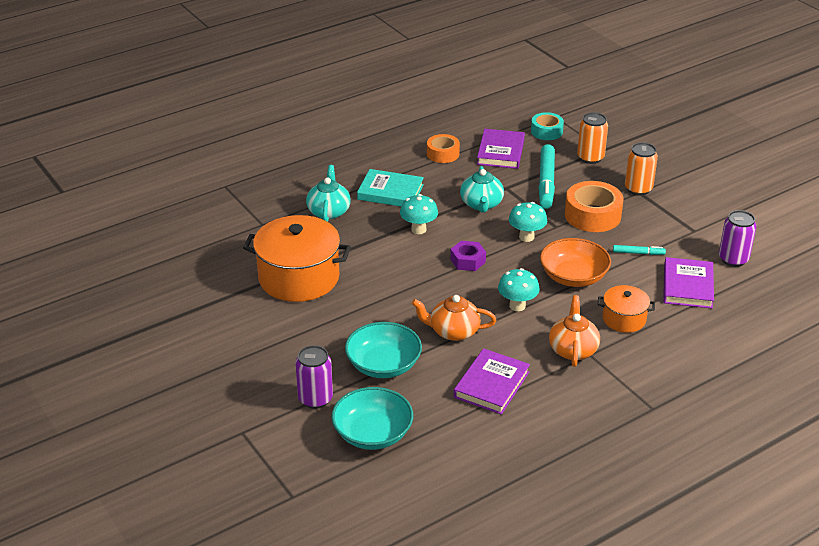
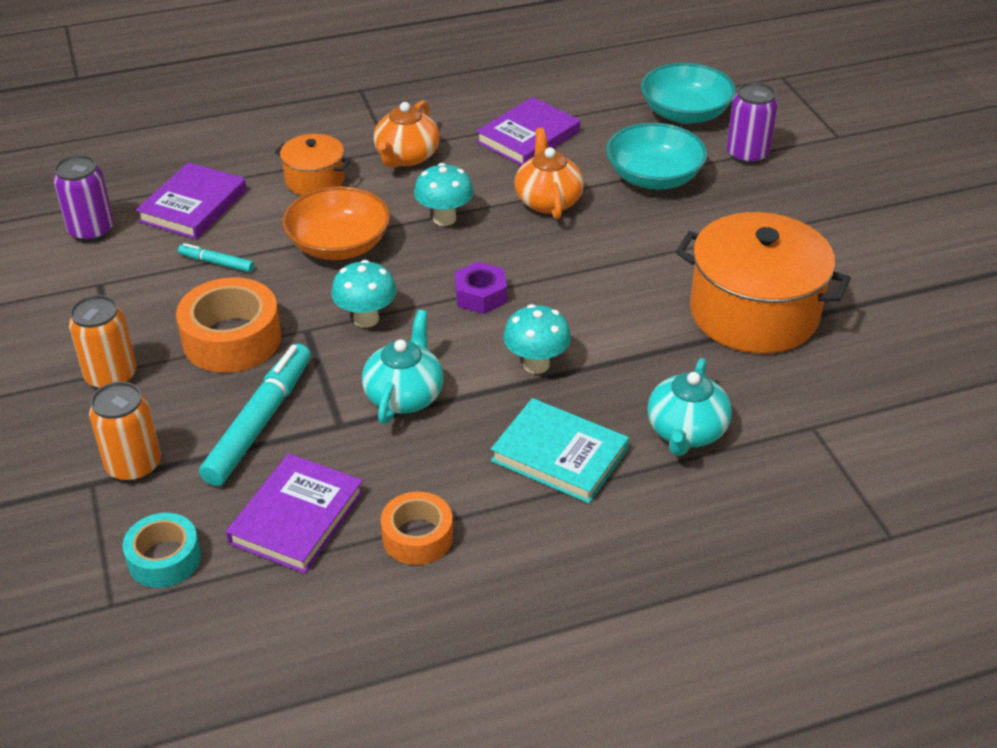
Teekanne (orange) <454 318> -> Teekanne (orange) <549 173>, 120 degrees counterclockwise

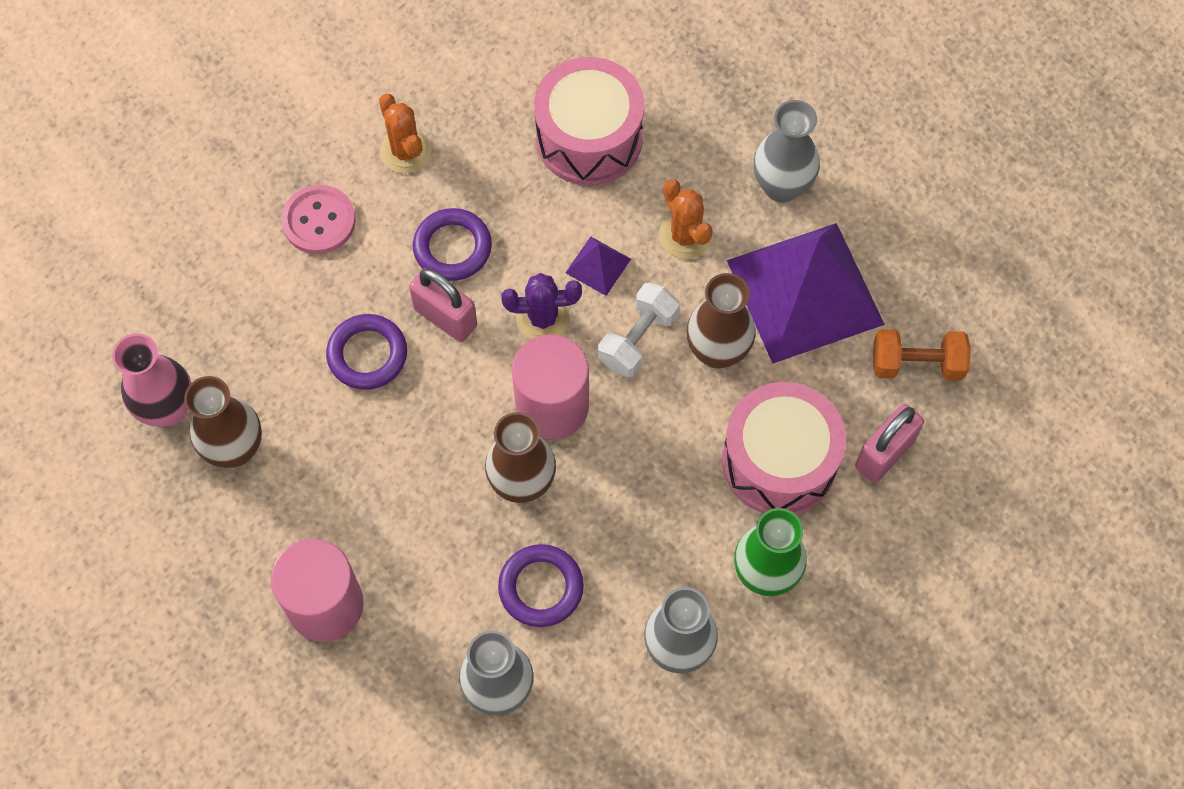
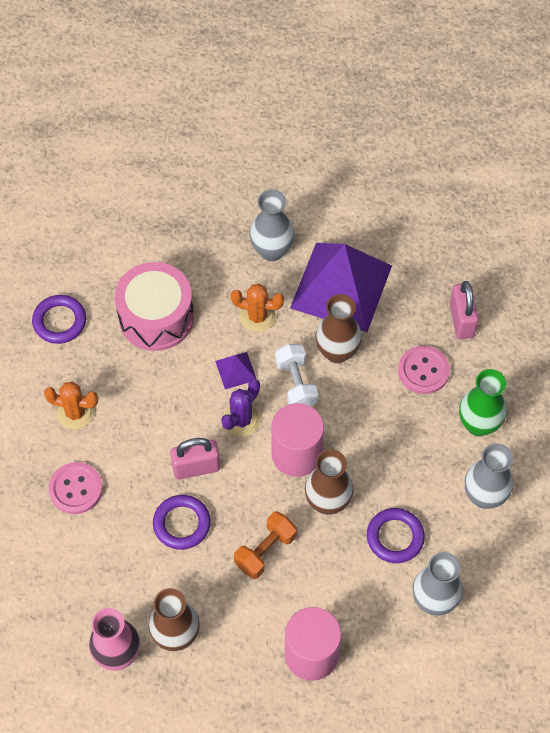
Ring (lila) <452 244> -> Ring (lila) <59 319>, moved
Hantel (orange) <922 354> -> Hantel (orange) <265 545>, moved
Trommel (rosa) <784 448> -> Knopf (rosa) <424 370>

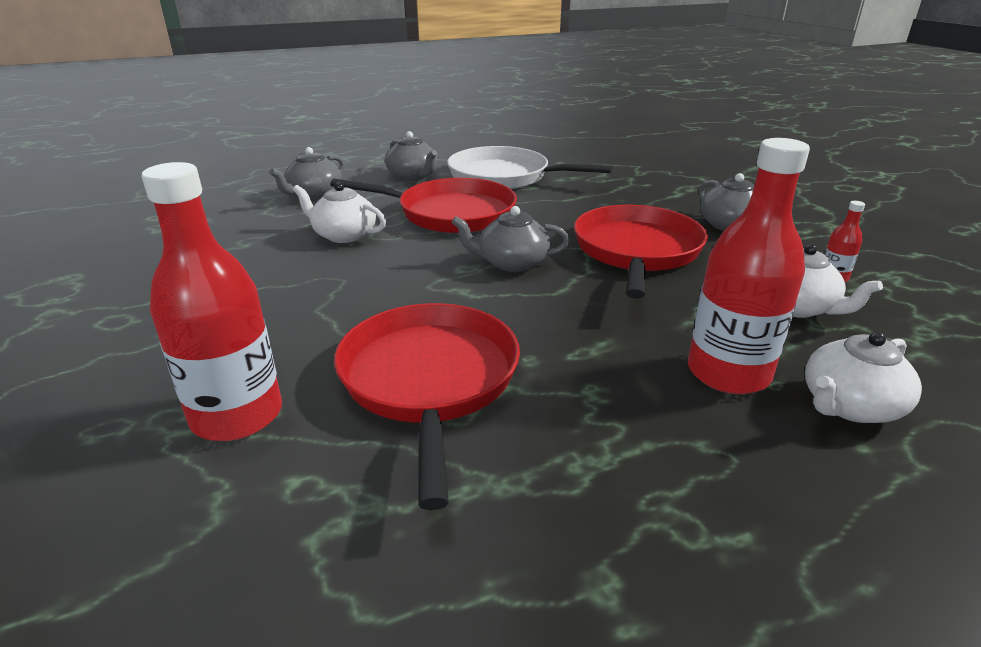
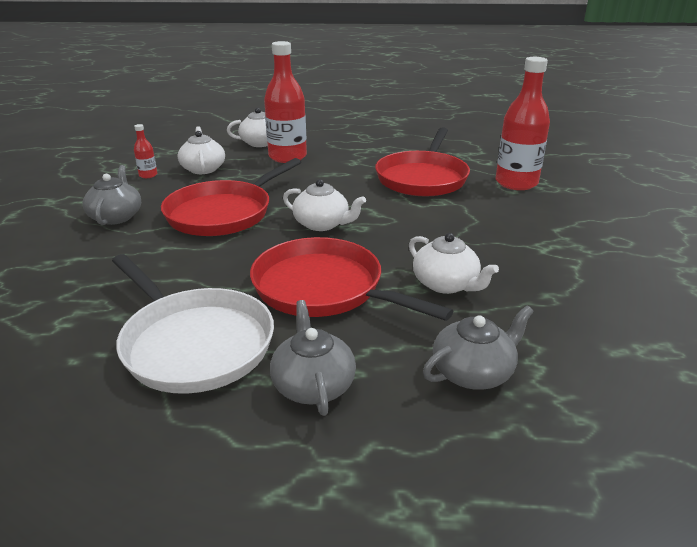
Teekanne (grau) <510 239> -> Teekanne (weiß) <324 205>

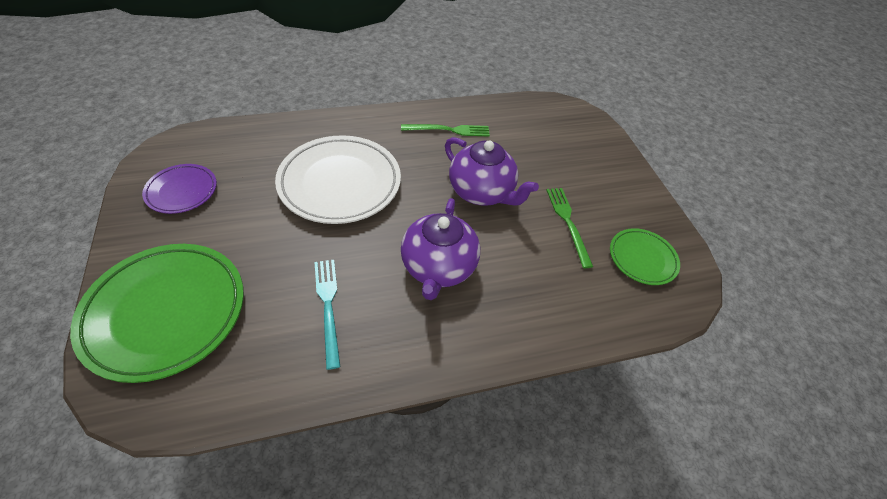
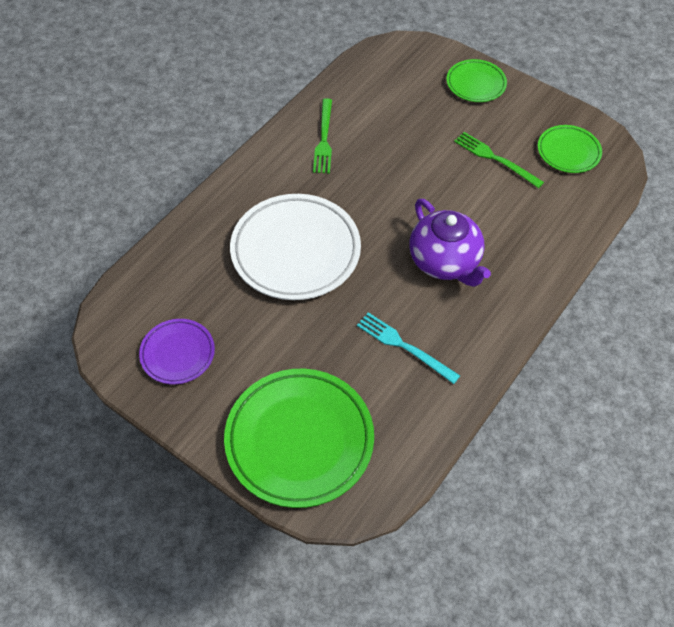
Teekanne (lila) <492 171> -> none
none -> Teller (grün) <476 80>
Gabel (grün) <445 130> -> Gabel (grün) <322 136>, 135 degrees clockwise

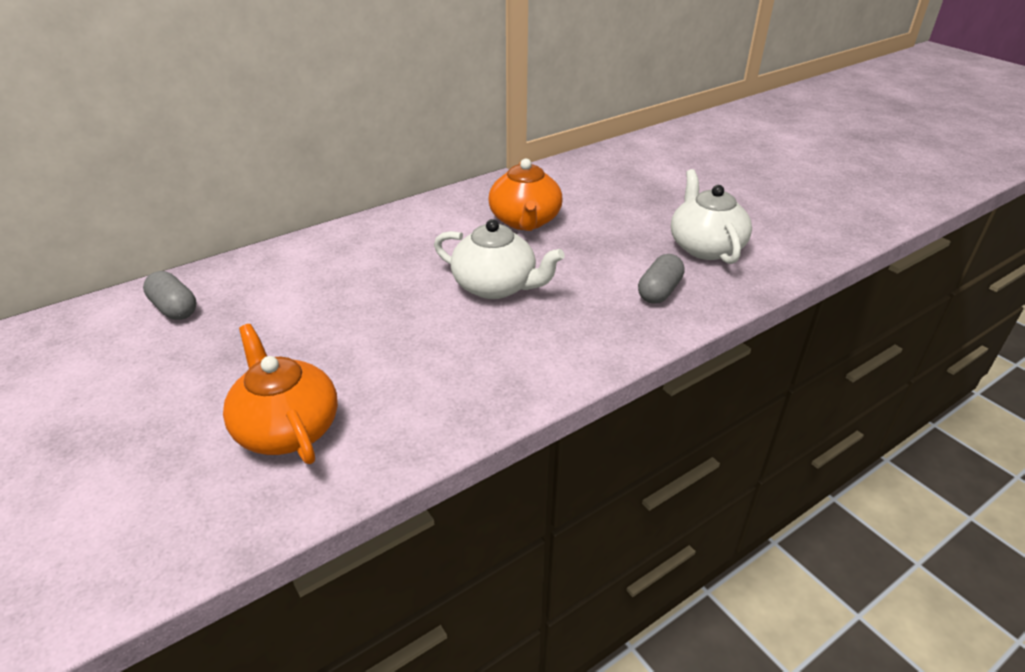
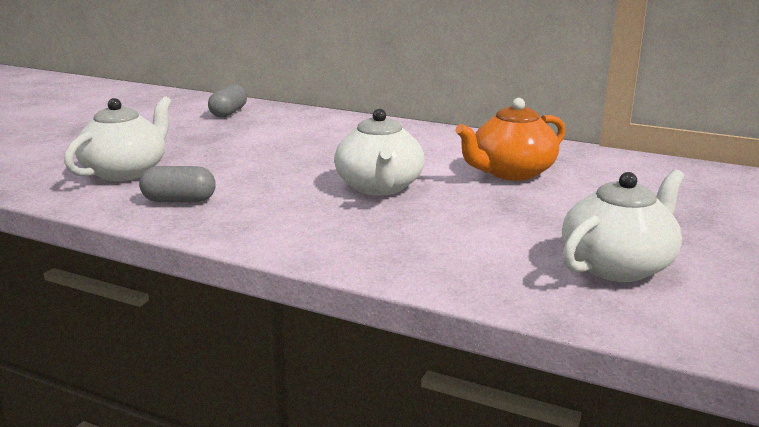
Kapsel (grau) <661 279> -> Kapsel (grau) <177 184>, moved
Teekanne (orange) <280 394> -> Teekanne (weiß) <118 138>

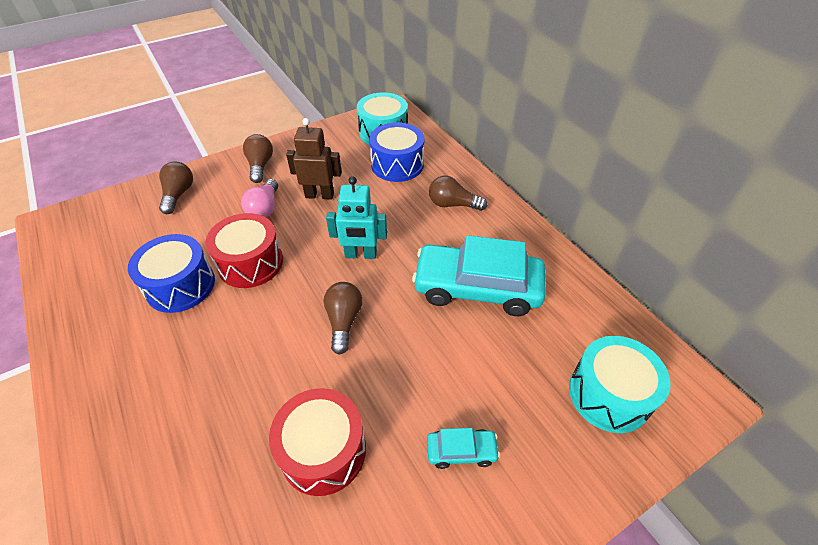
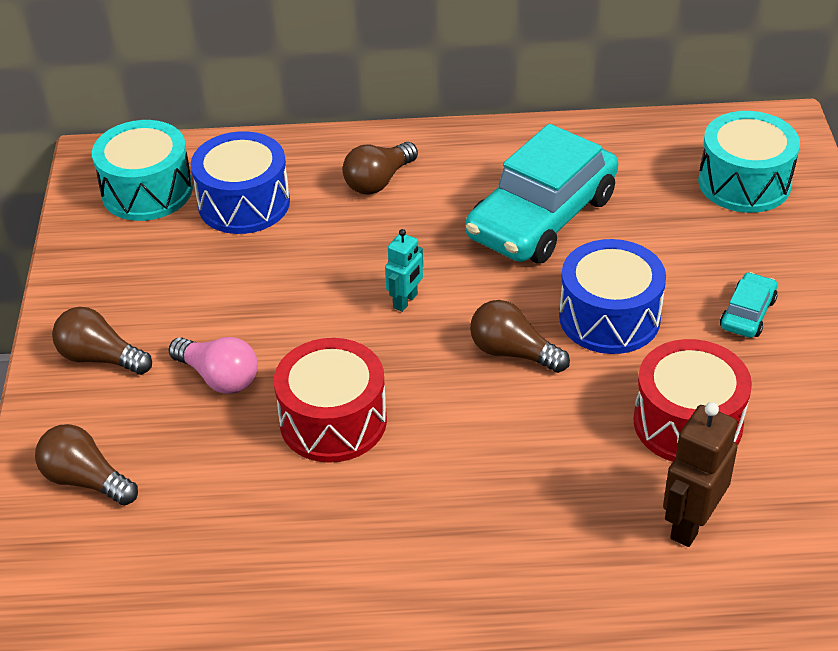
Trommel (blau) <171 273> -> Trommel (blau) <612 296>, moved
Roboter (braun) <314 159> -> Roboter (braun) <700 474>, moved
Roboter (türkis) <356 217> -> Roboter (türkis) <404 270>, x0.62

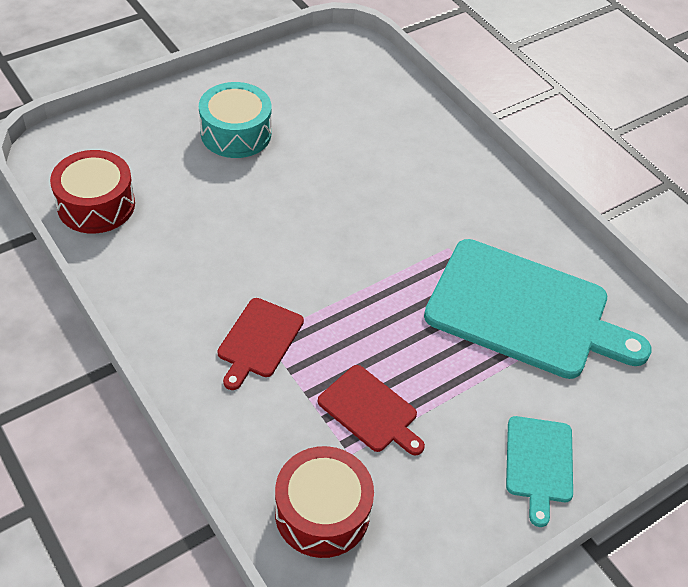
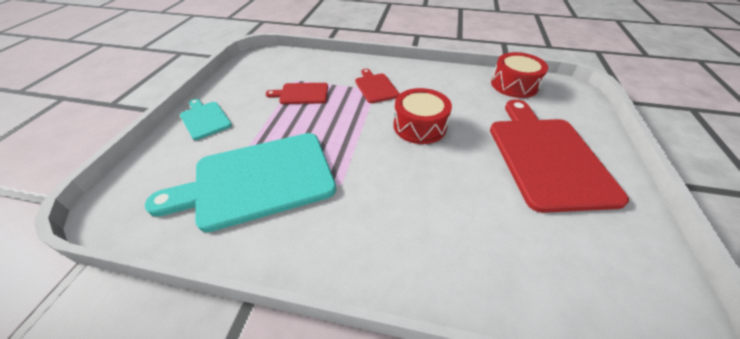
Trommel (rot) <324 502> -> Trommel (rot) <422 116>, moved
Trommel (türkis) <235 120> -> Schneidebrett (rot) <559 156>

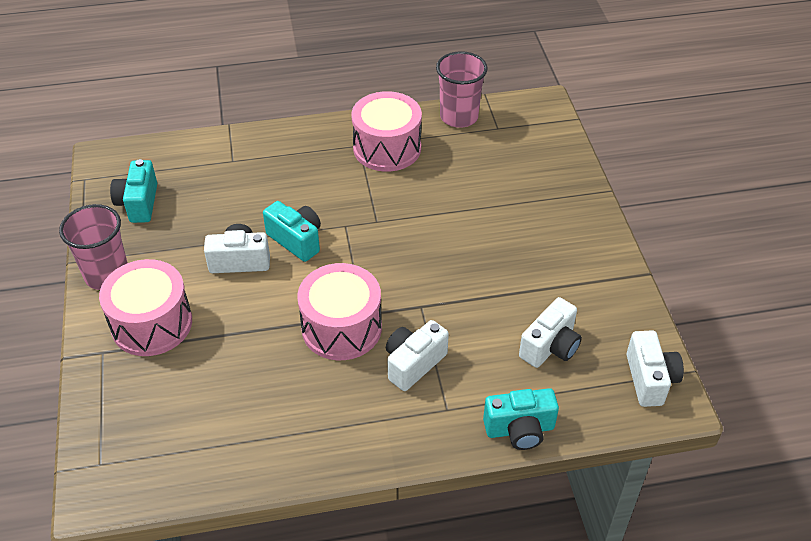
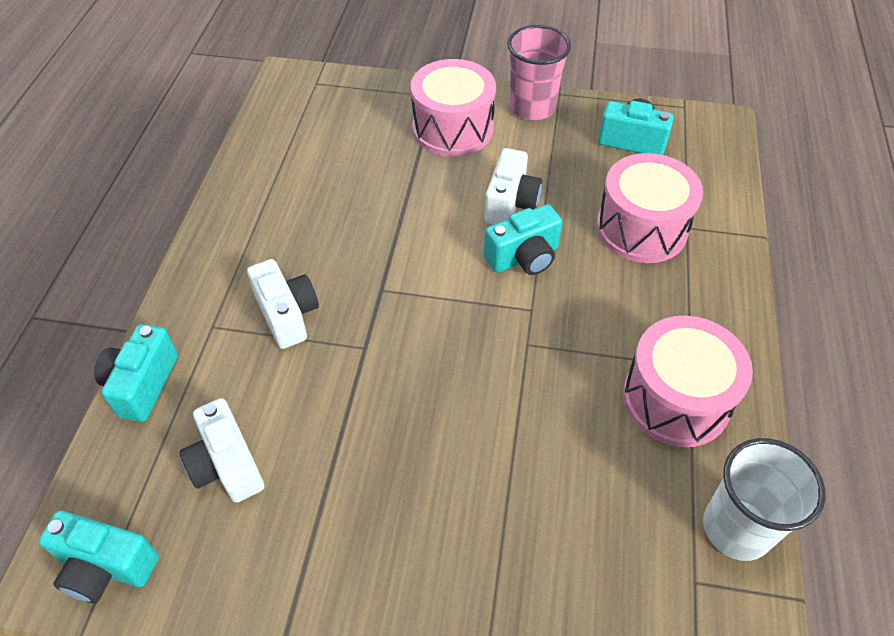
Trommel (rosa) <339 311> -> Trommel (rosa) <649 208>, moved
Becher (rosa) <462 89> -> Becher (weiß) <764 499>
Kamera (weiß) <655 368> -> Kamera (türkis) <98 556>

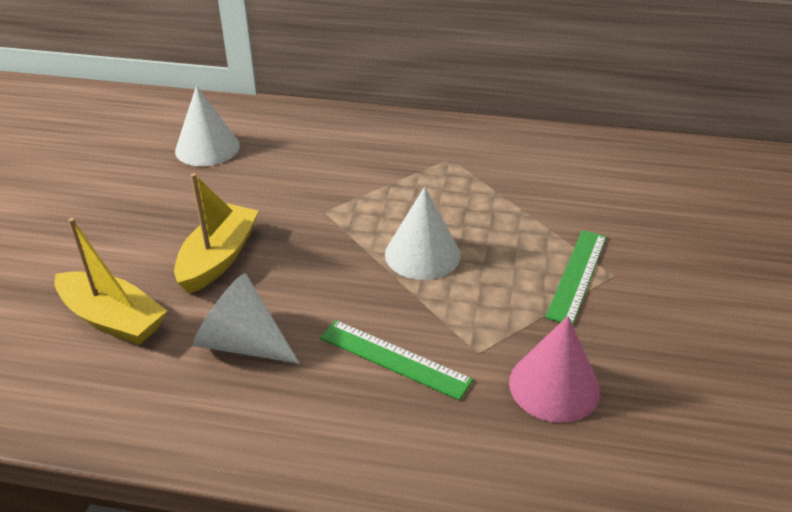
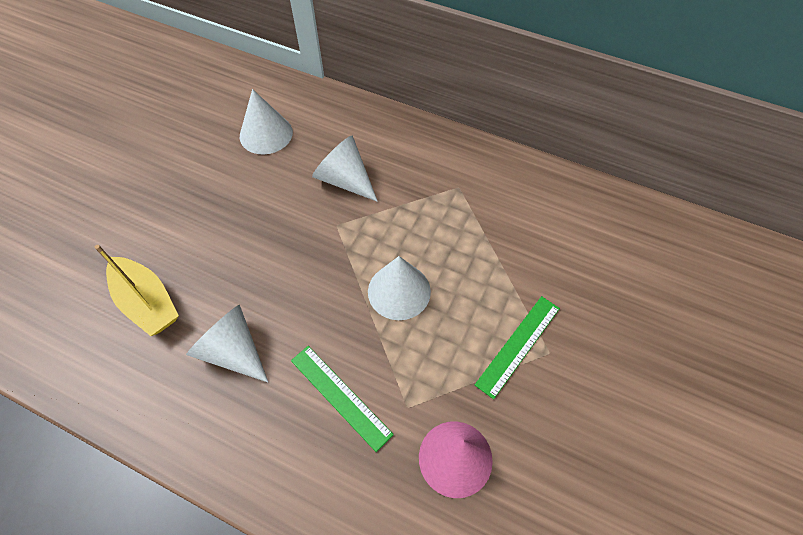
Boot (gelb) <216 233> -> none
none -> Kegel (weiß) <345 169>

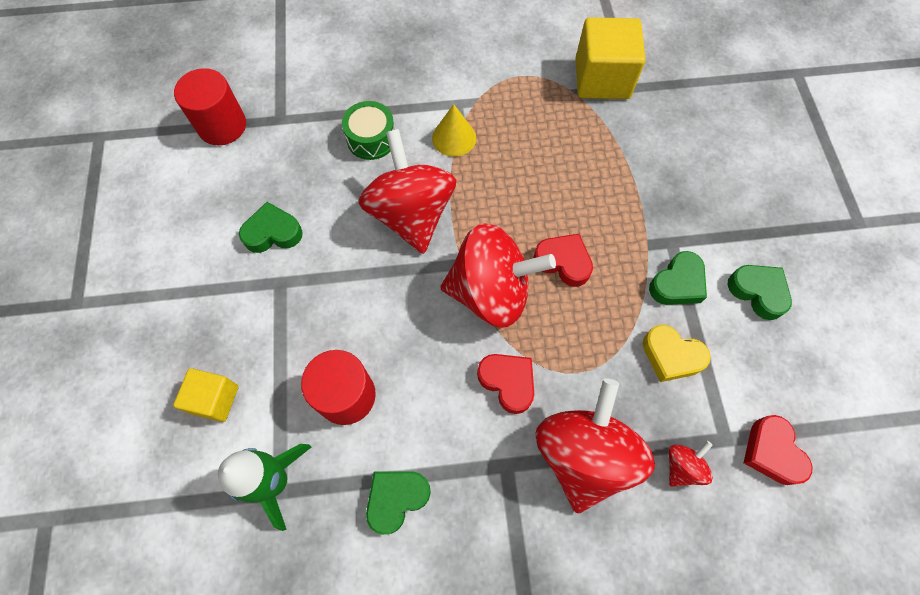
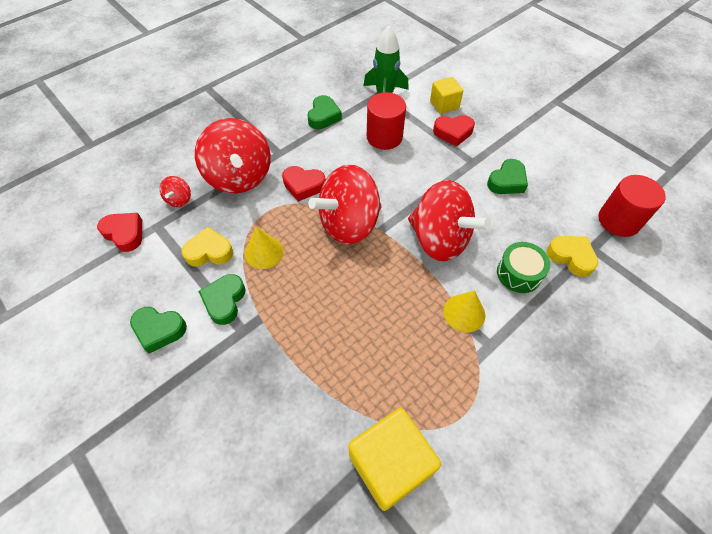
none -> Kegel (gelb) <264 248>
none -> Herz (gelb) <572 256>
Herz (rot) <563 260> -> Herz (rot) <454 130>, moved

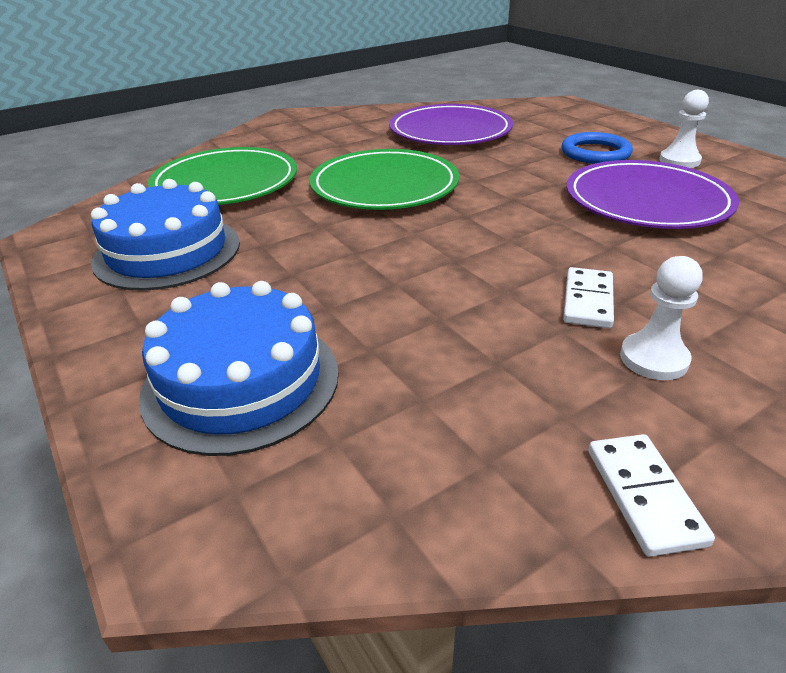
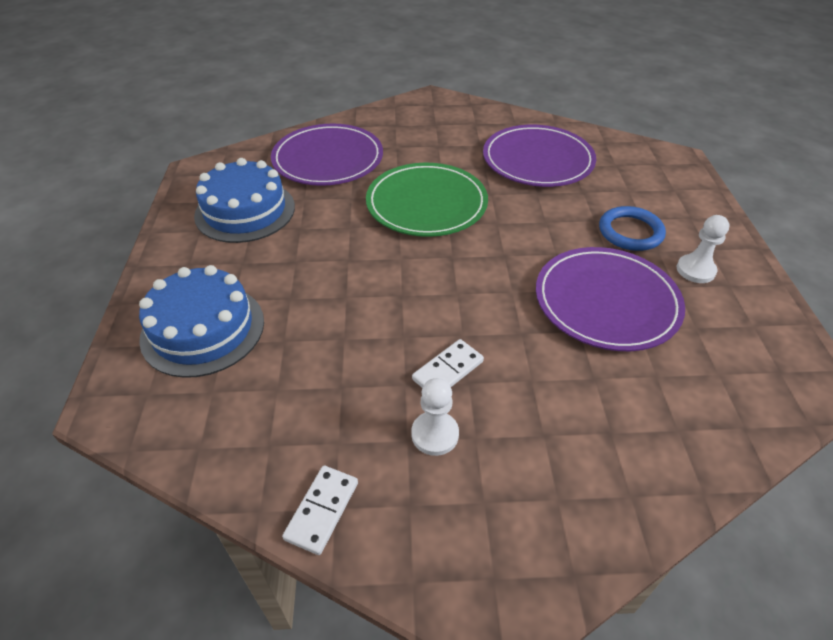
Teller (grün) <222 176> -> Teller (lila) <327 155>

